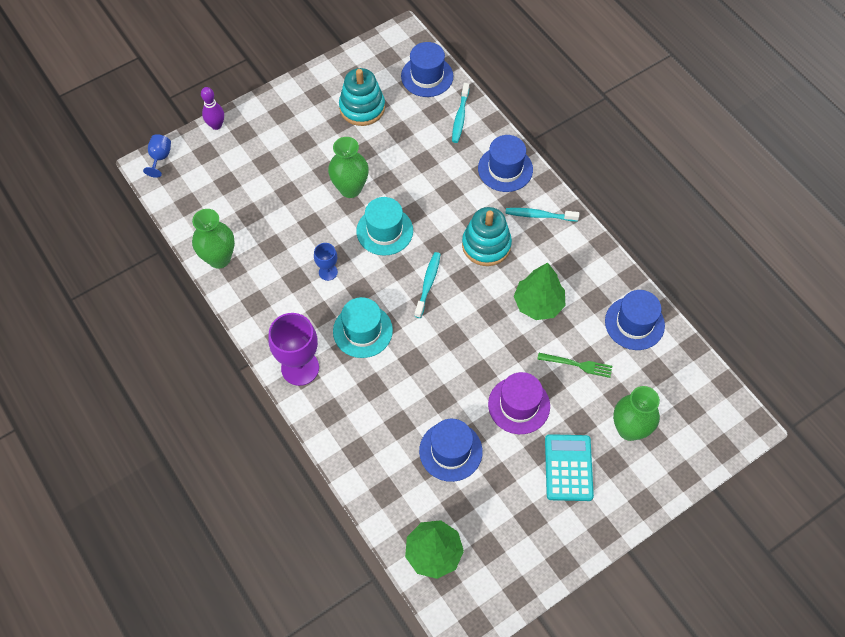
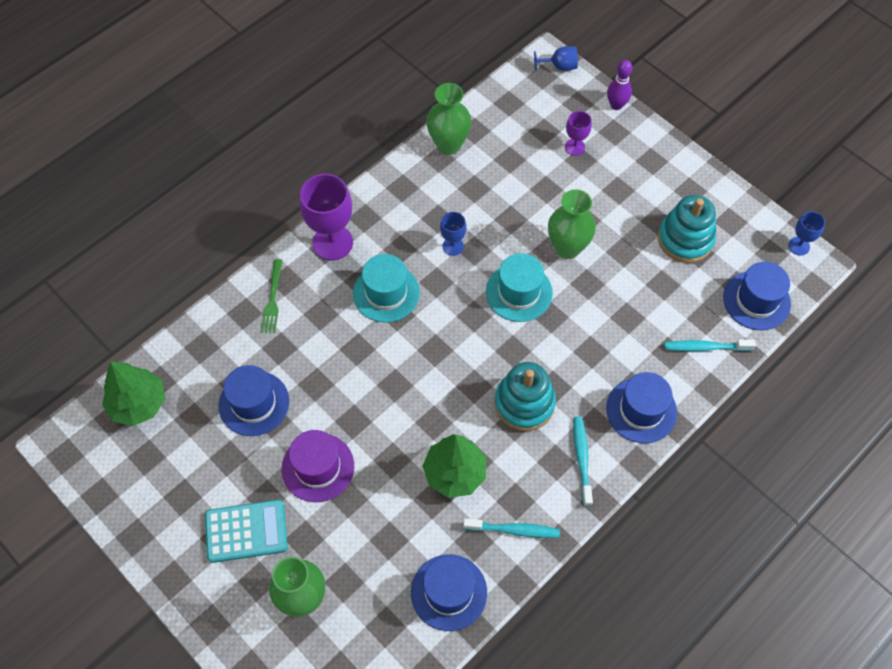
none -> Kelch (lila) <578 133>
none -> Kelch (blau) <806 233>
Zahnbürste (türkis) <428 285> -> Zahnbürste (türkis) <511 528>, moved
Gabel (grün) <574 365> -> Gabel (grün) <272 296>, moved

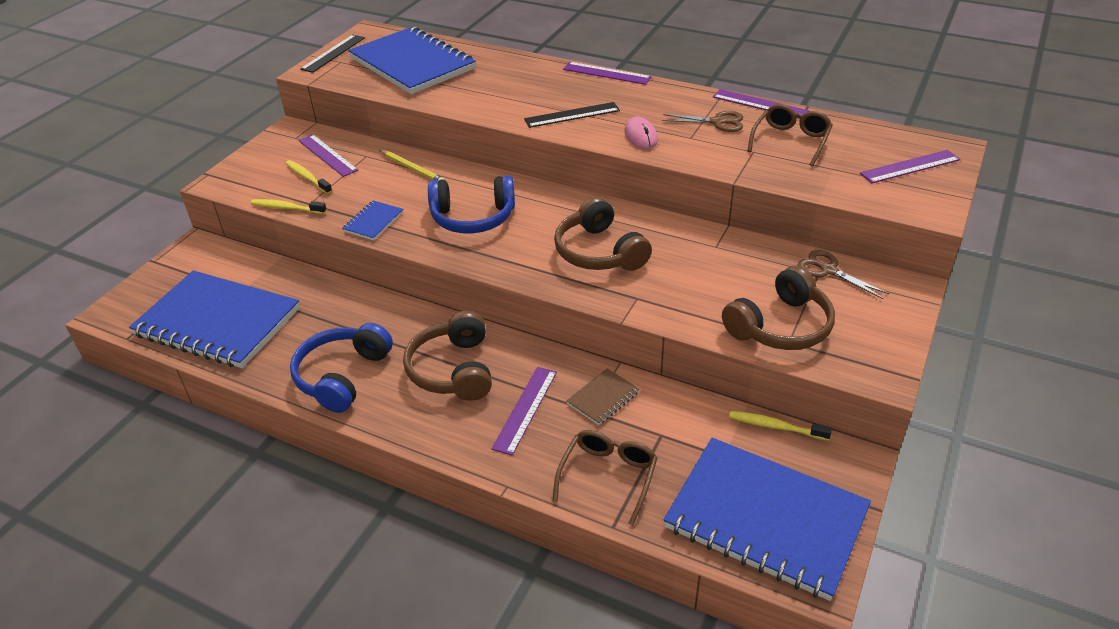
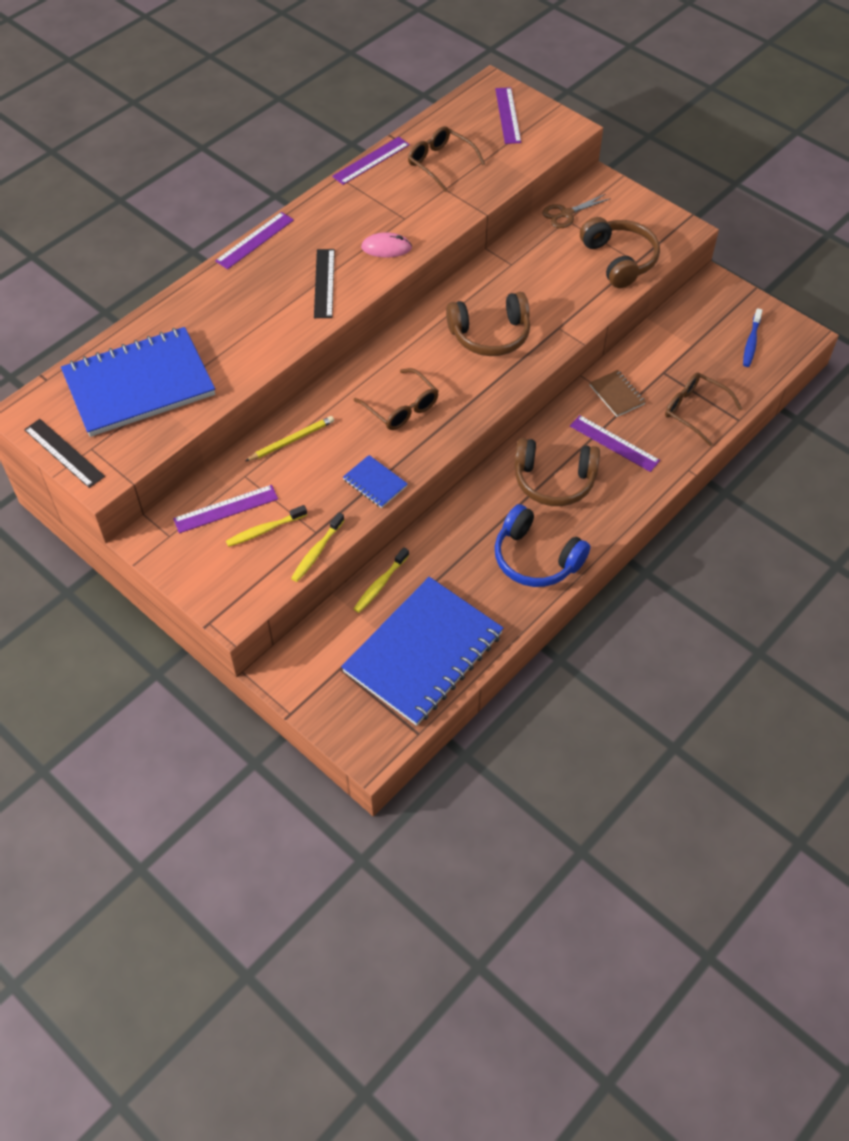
Schere (braun) <702 121> -> none
Zahnbürste (gelb) <780 426> -> Zahnbürste (gelb) <381 580>, moved
Kopfhörer (blau) <471 205> -> Brille (braun) <395 399>
Notizbuch (blau) <767 519> -> Zahnbürste (blau) <753 337>

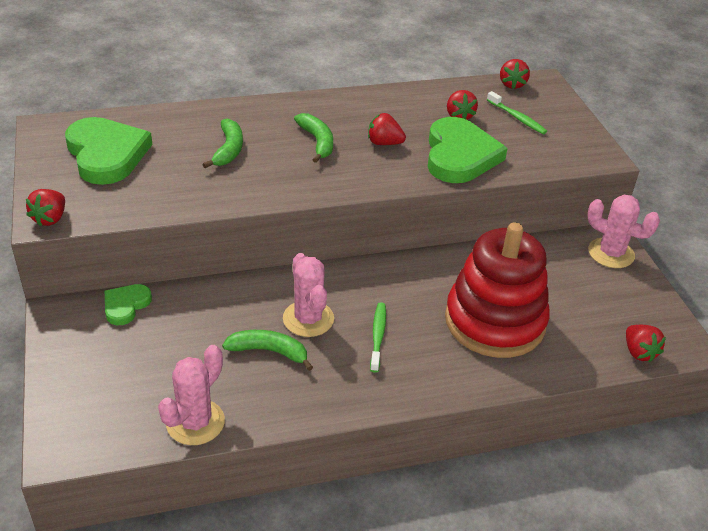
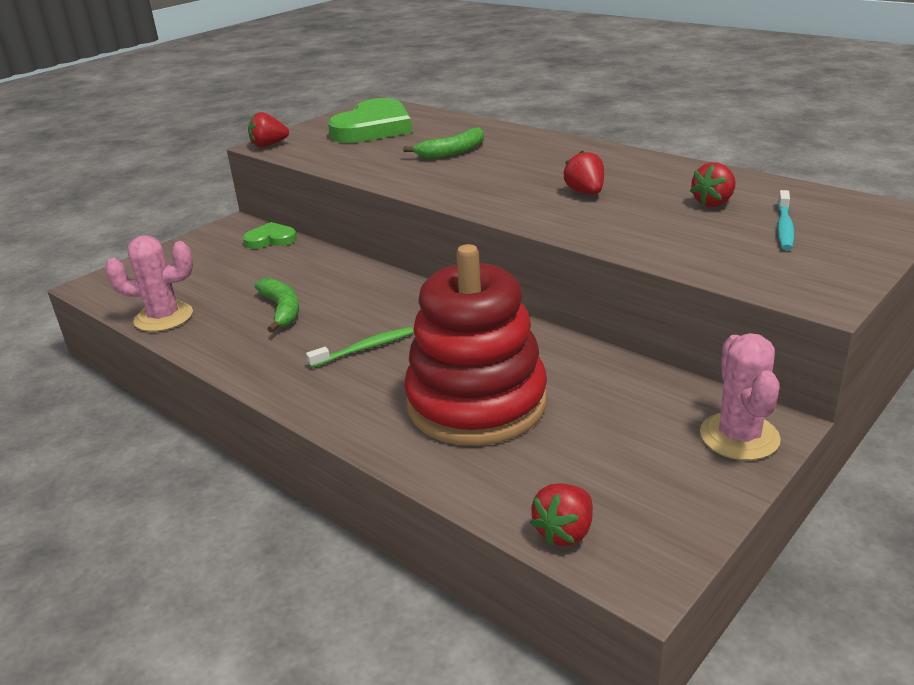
Kaktus (rosa) <308 295> -> none
Banane (grün) <313 138> -> none
Herz (grün) <468 150> -> none
Erdbeere (rot) <515 74> -> none
Zahnbürste (grün) <517 112> -> Zahnbürste (türkis) <786 220>

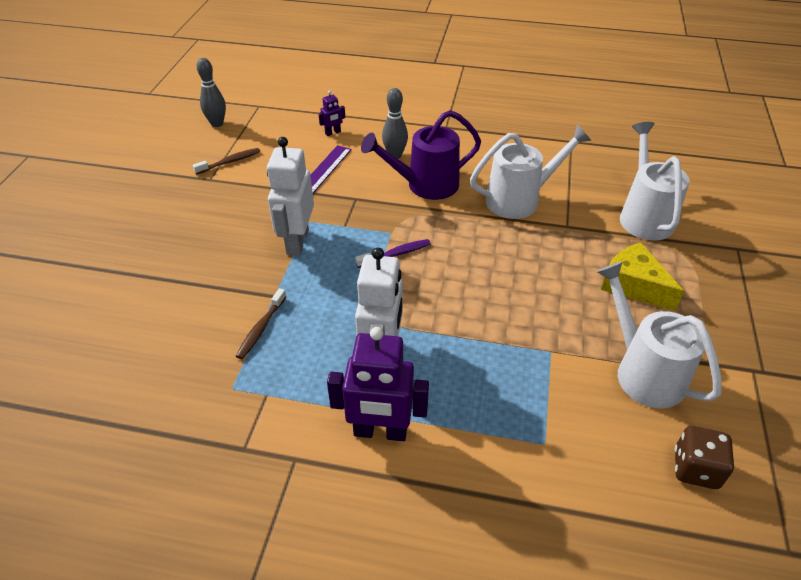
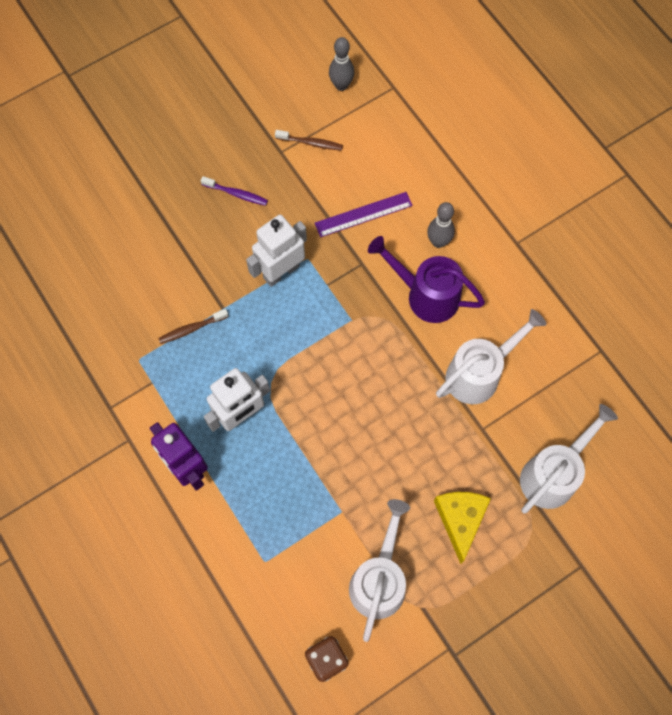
Roboter (lila) <331 113> -> none
Zahnbürste (lila) <393 253> -> Zahnbürste (lila) <234 191>, moved
Gießkanne (weiß) <530 172> -> Gießkanne (weiß) <491 356>, 60 degrees counterclockwise

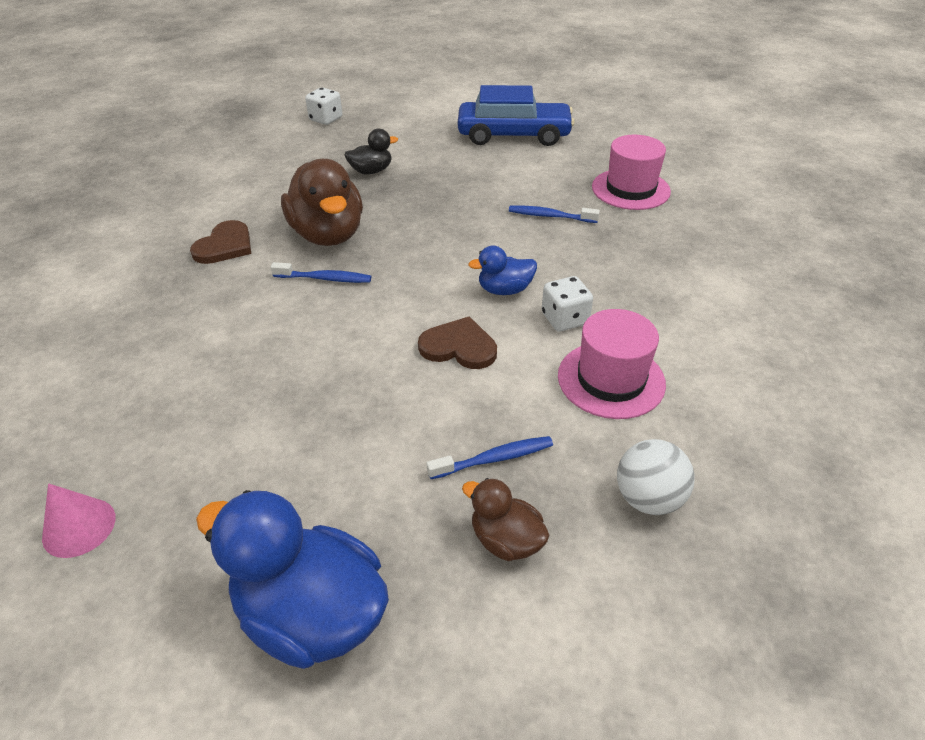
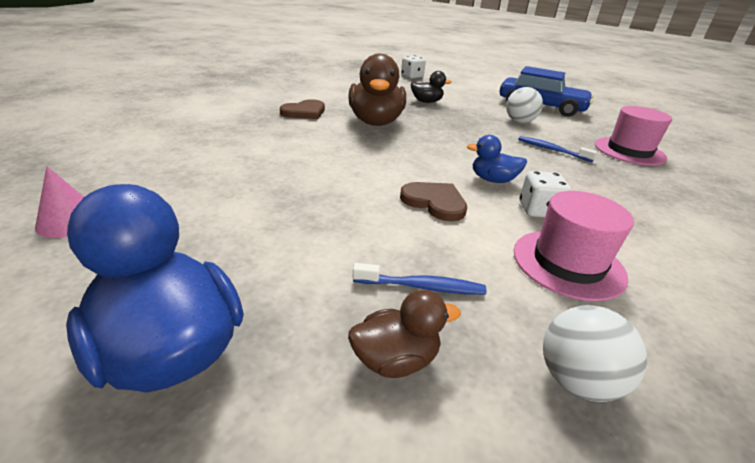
Zahnbürste (blau) <321 272> -> none
none -> Ball (weiß) <524 105>
Ente (braun) <506 519> -> Ente (braun) <404 334>, 105 degrees clockwise

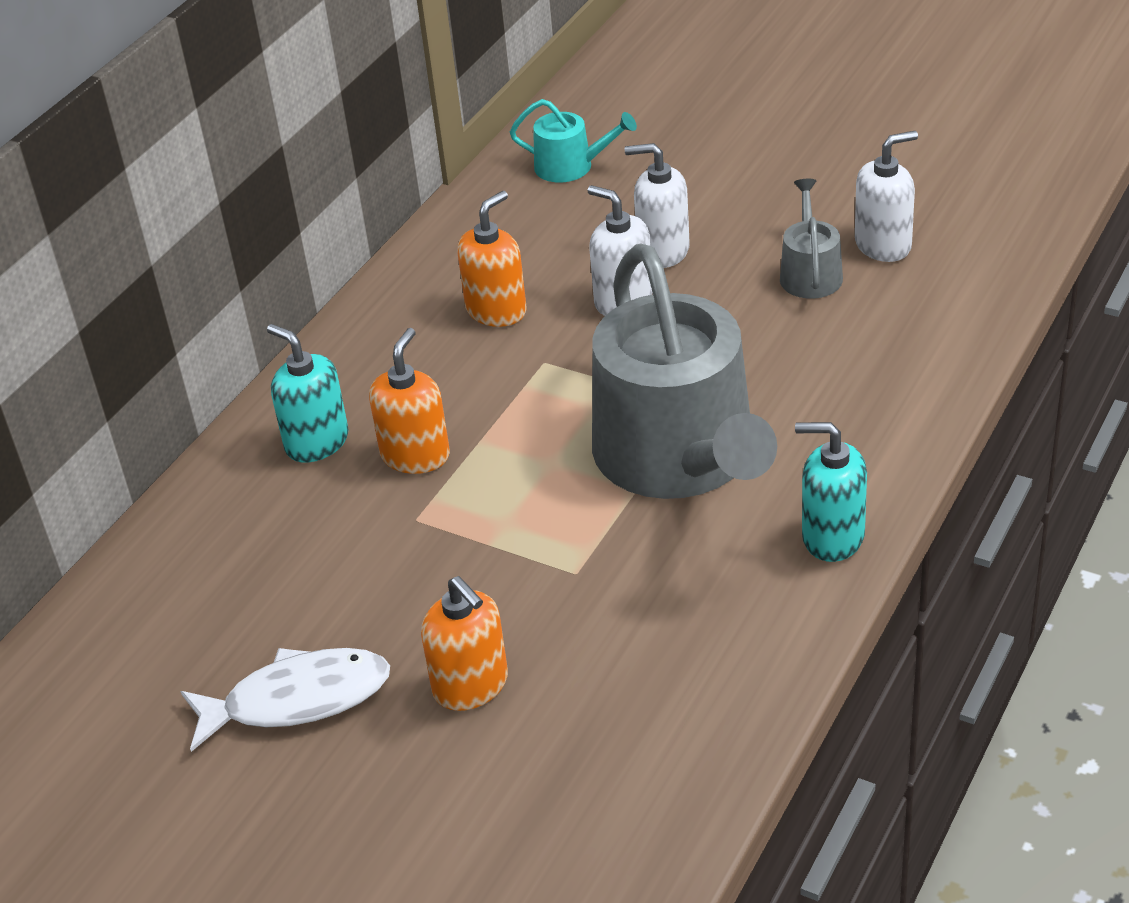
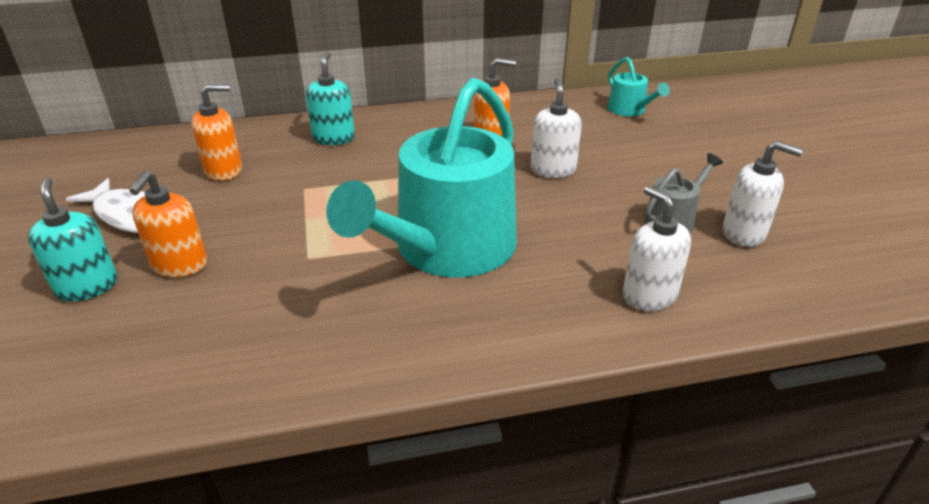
Seifenspender (orange) <409 401> -> Seifenspender (orange) <217 133>, moved
Seifenspender (weiß) <657 205> -> Seifenspender (weiß) <657 248>, moved
Seifenspender (türkis) <831 492> -> Seifenspender (türkis) <73 239>, moved
Gießkanne (grau) <684 371> -> Gießkanne (türkis) <422 177>

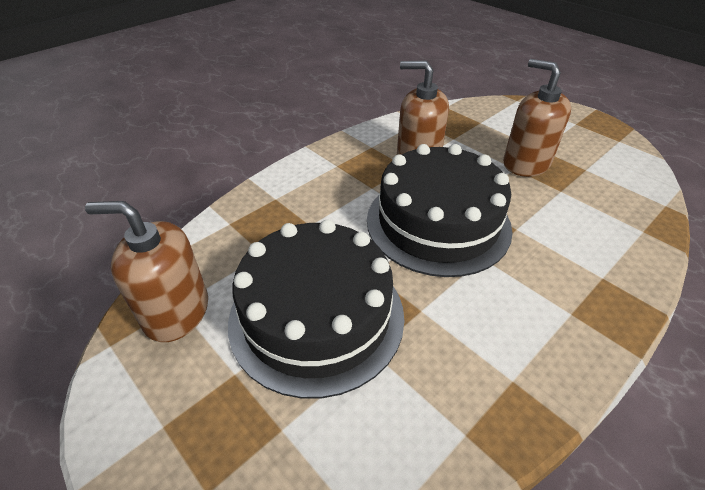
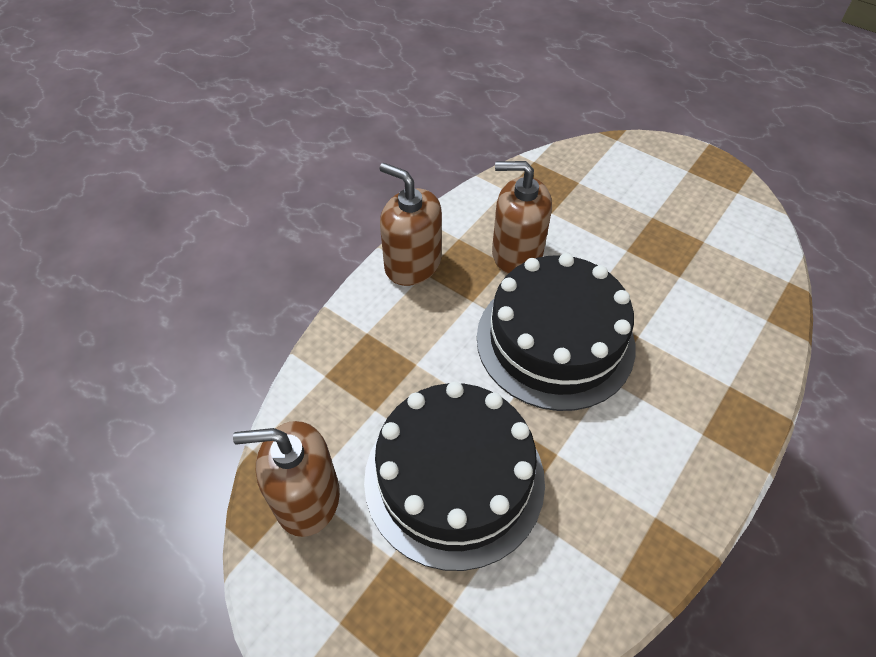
Seifenspender (braun) <537 118> -> Seifenspender (braun) <410 224>, moved

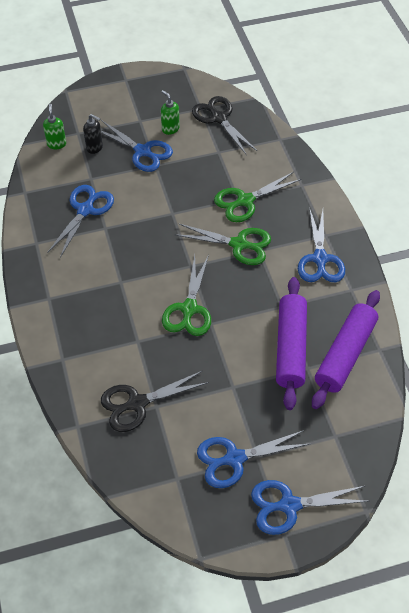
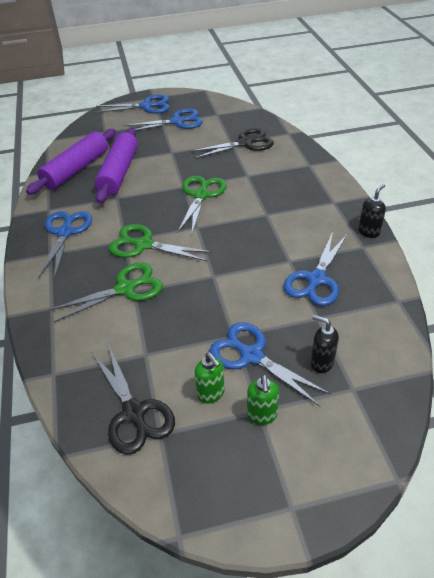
none -> Seifenspender (schwarz) <372 211>
Seifenspender (grün) <54 126> -> Seifenspender (grün) <263 399>, moved

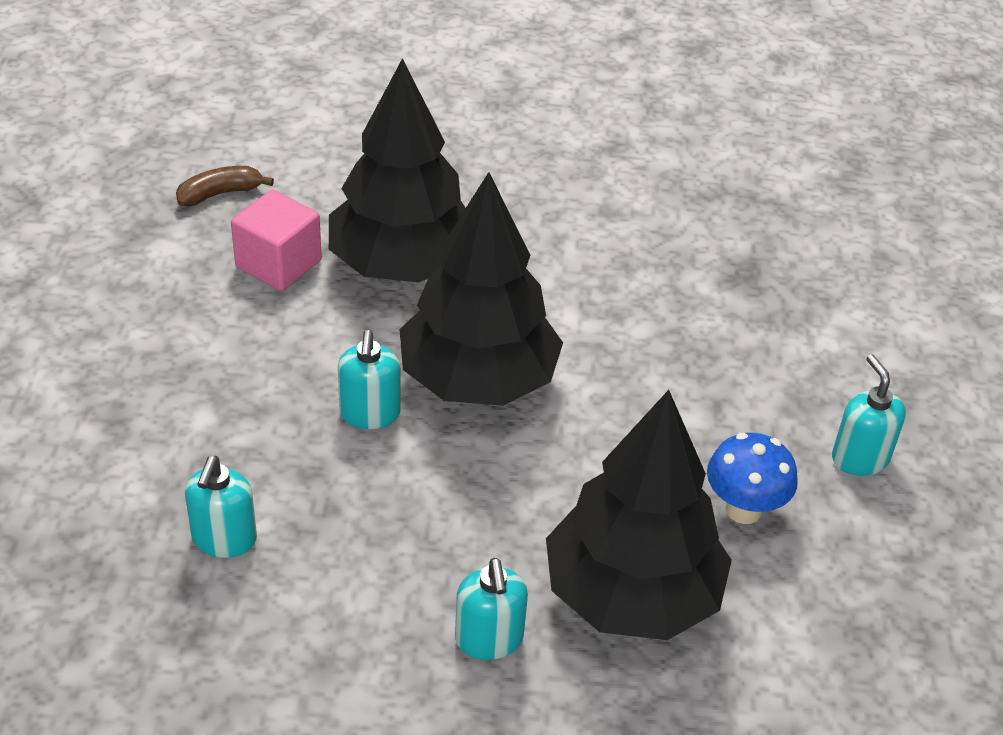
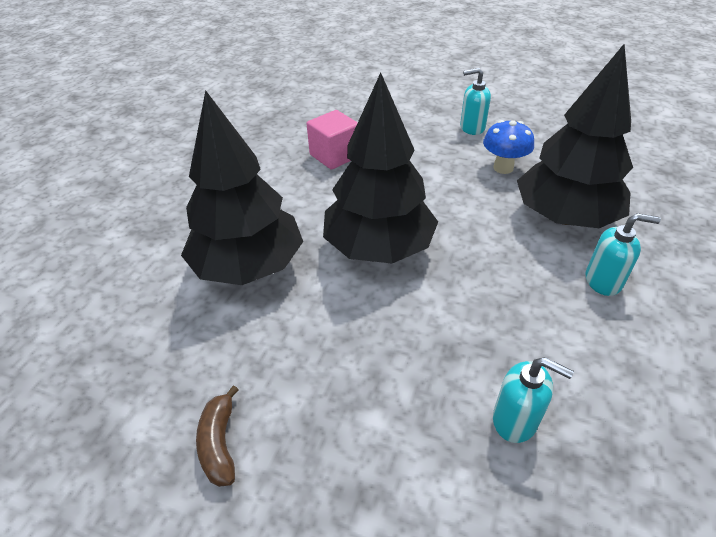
Seifenspender (türkis) <369 379> -> none
Banane (braun) <225 186> -> Banane (braun) <217 436>, moved
Kubus (rosa) <276 240> -> Kubus (rosa) <332 140>, moved

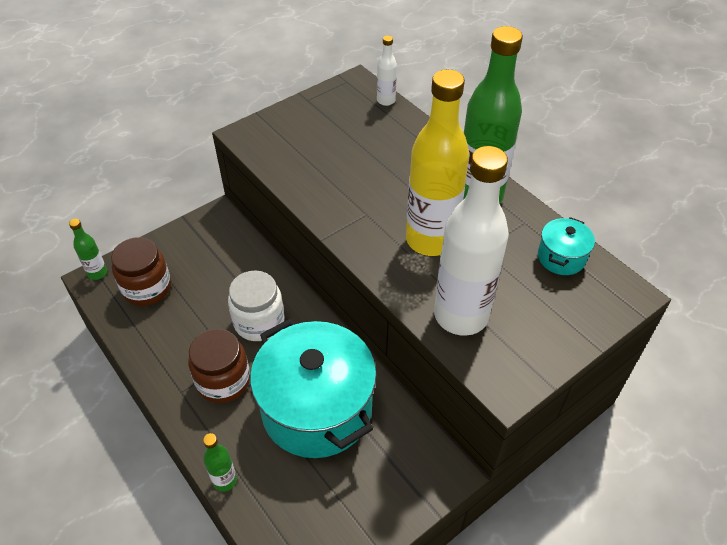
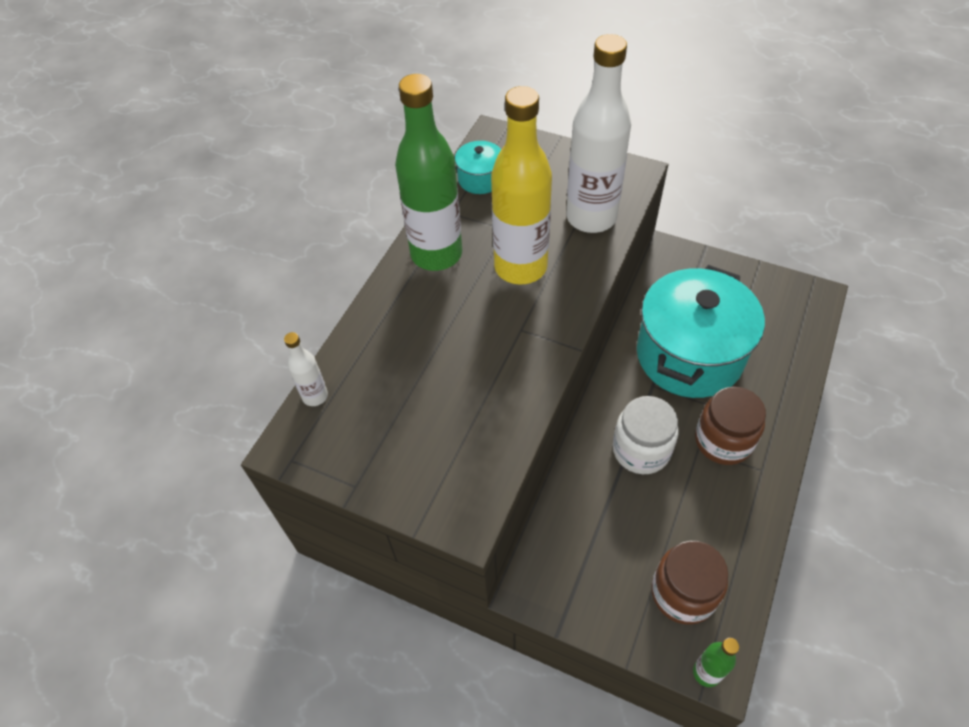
Flasche (grün) <220 462> -> none

